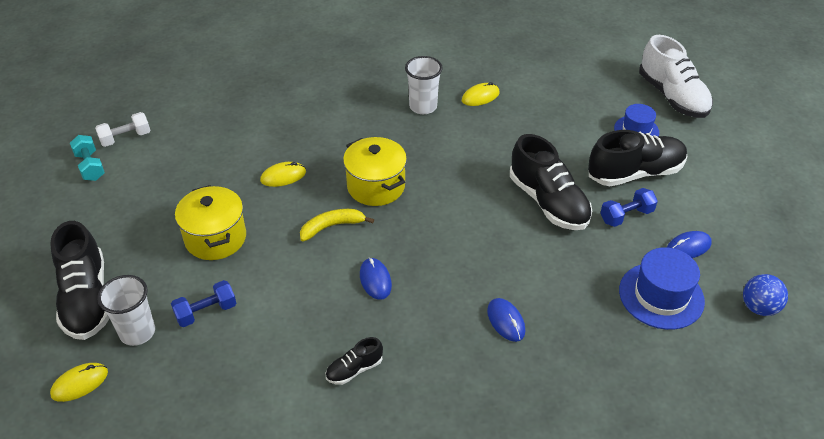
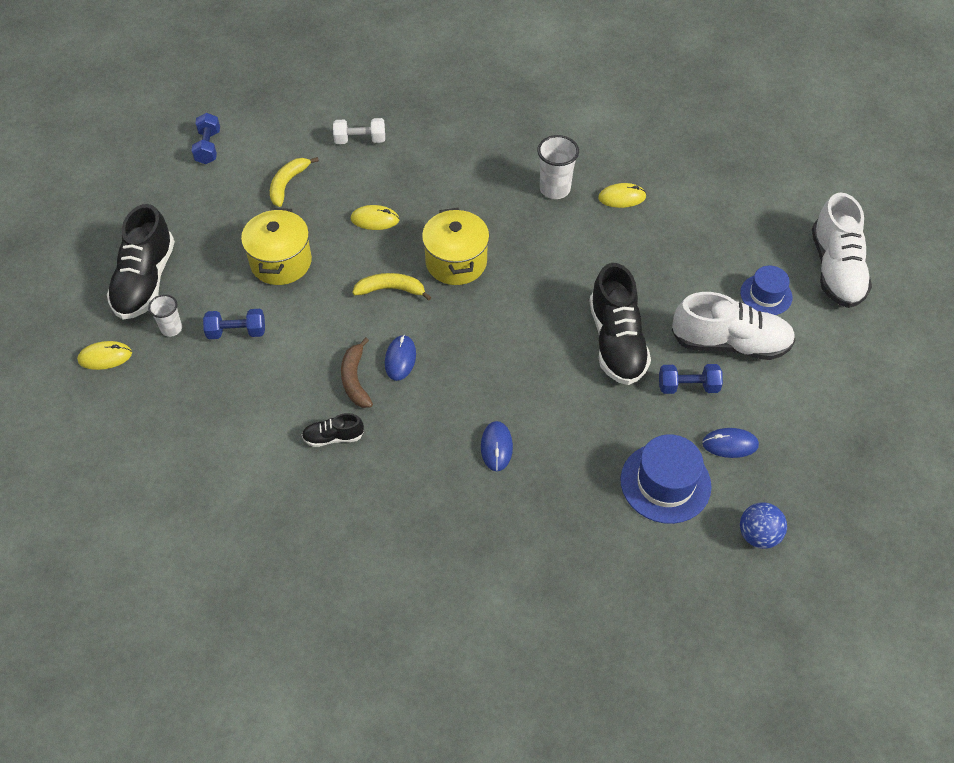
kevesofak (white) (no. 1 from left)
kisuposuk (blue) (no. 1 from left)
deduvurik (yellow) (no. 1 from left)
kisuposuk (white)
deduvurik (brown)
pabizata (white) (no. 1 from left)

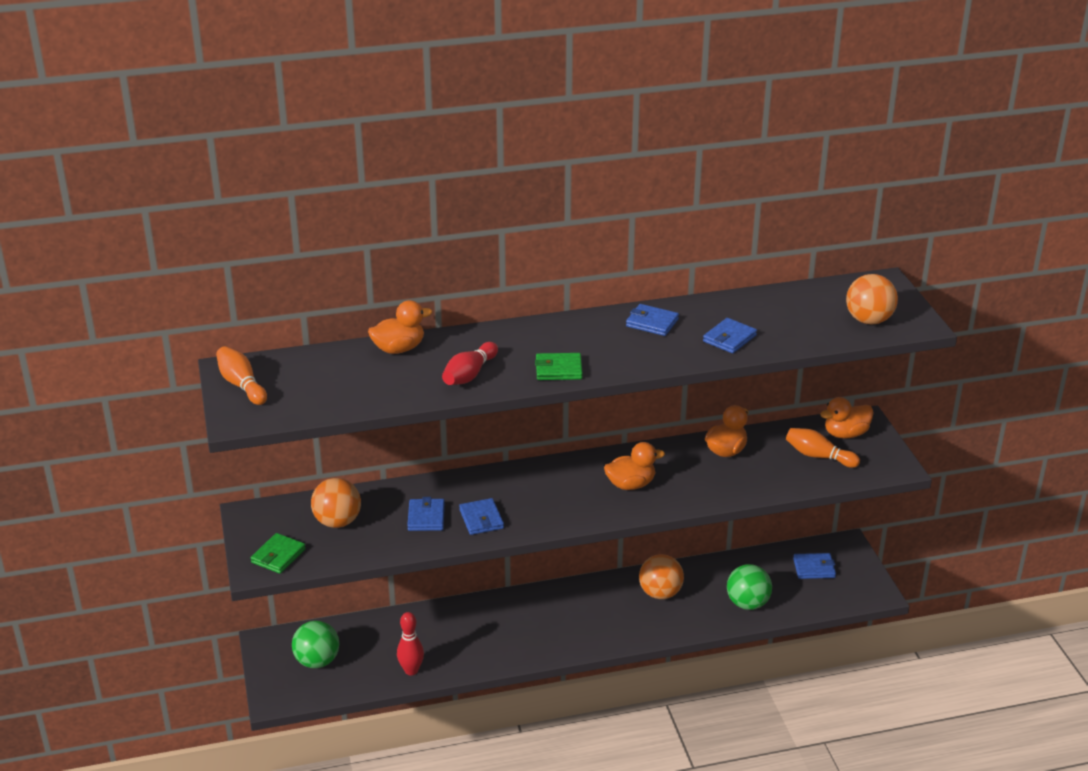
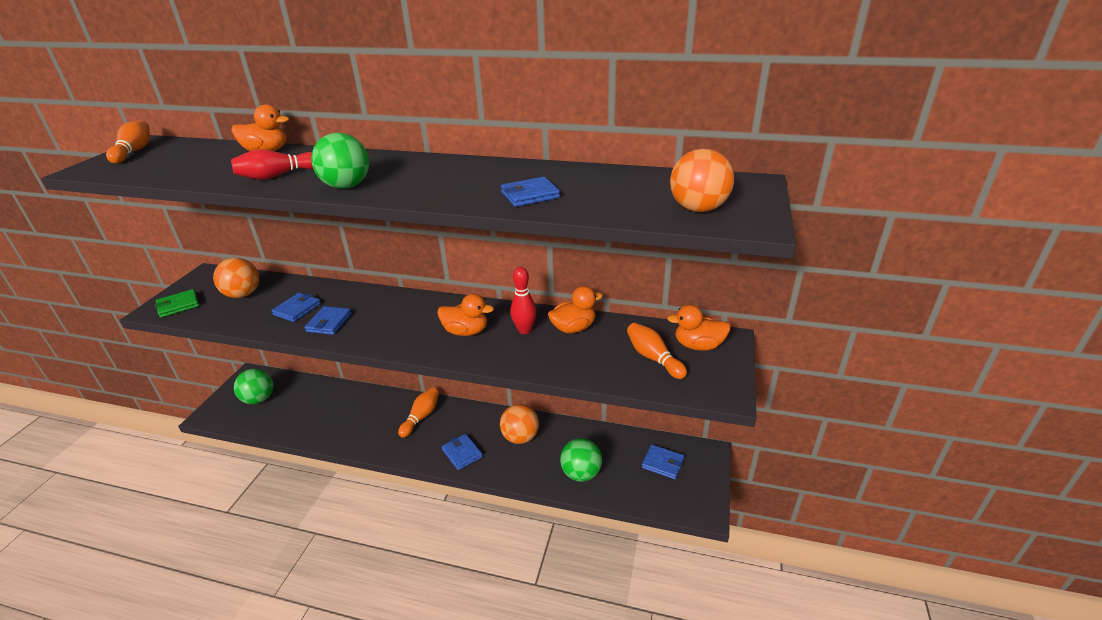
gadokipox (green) (no. 2 from left)
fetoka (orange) (no. 2 from left)
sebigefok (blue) (no. 3 from left)
fetoka (red) (no. 2 from left)

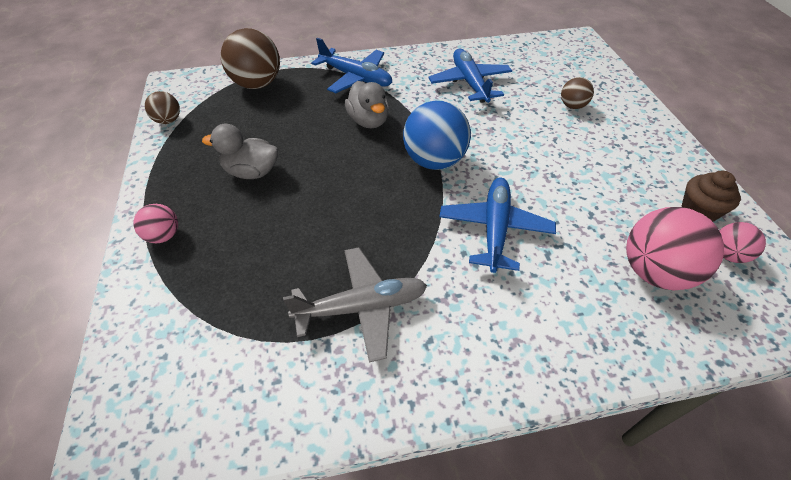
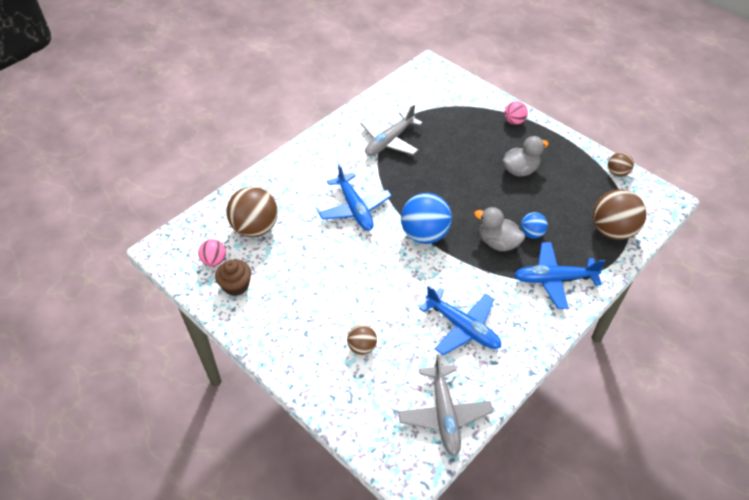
gadokipox (brown) (no. 1 from left)
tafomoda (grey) (no. 2 from left)
gadokipox (blue) (no. 2 from left)

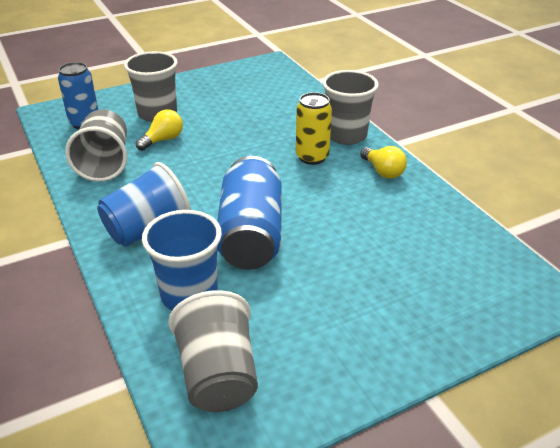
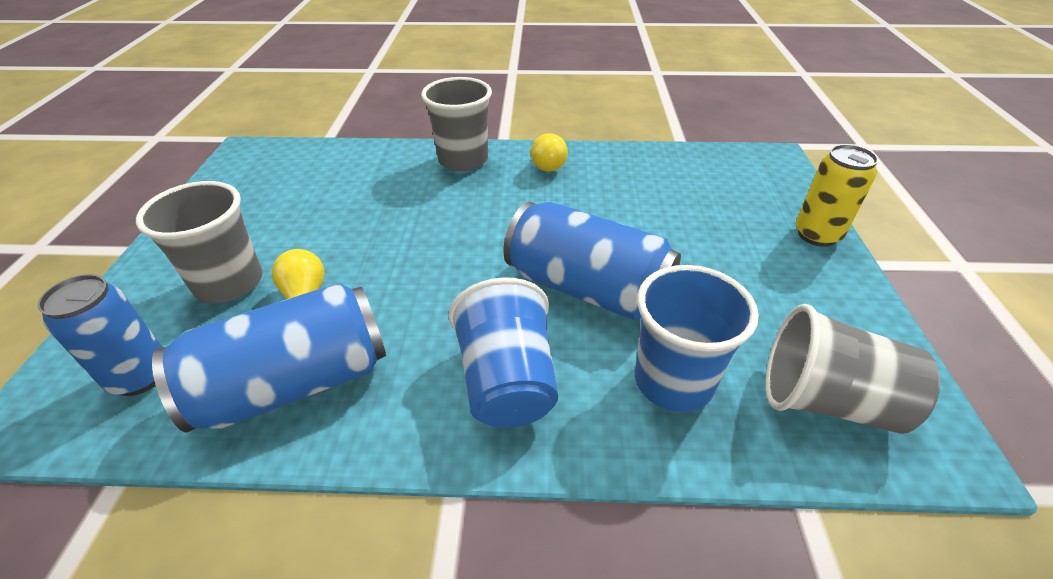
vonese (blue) (no. 2 from left)
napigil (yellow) (no. 2 from left)
vonese (yellow)

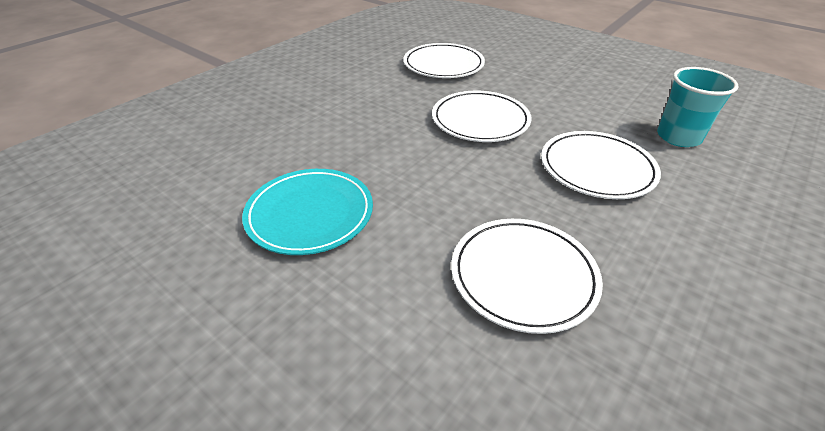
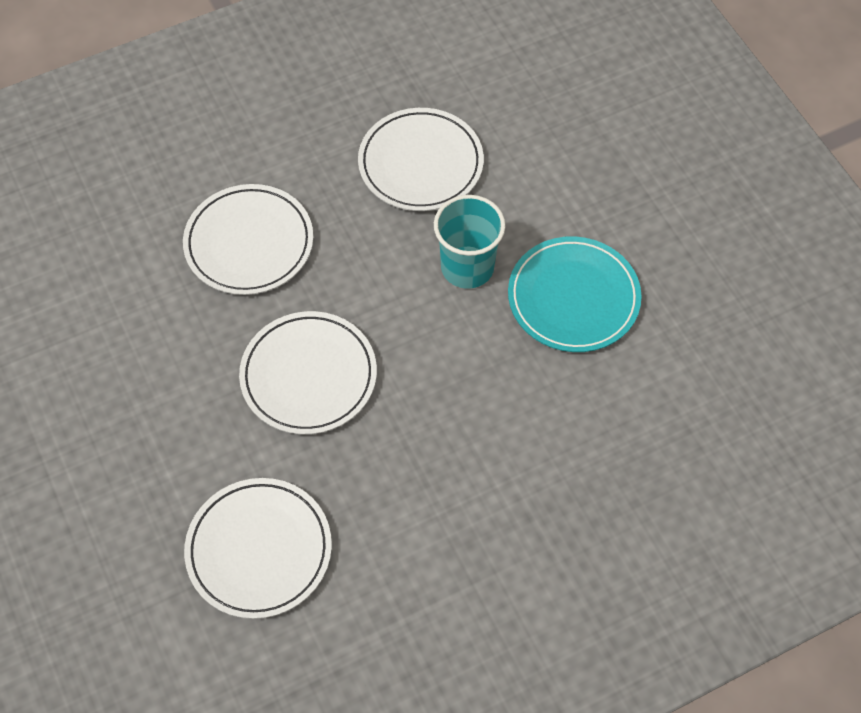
kevesofak (turquoise)

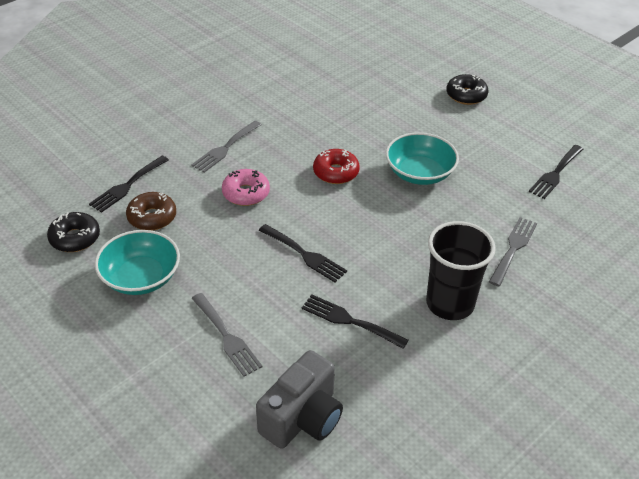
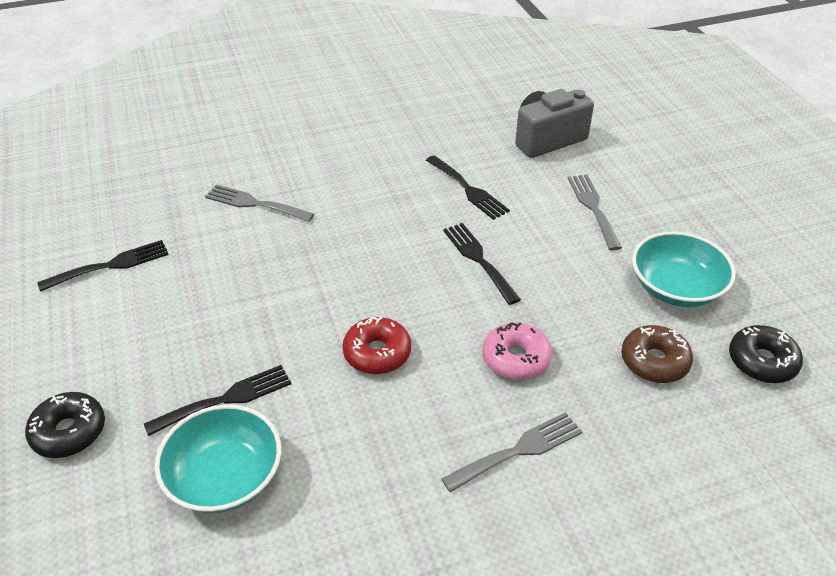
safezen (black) (no. 2 from left)
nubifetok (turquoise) (no. 1 from left)
safezen (grey) (no. 1 from left)
kevesofak (black)

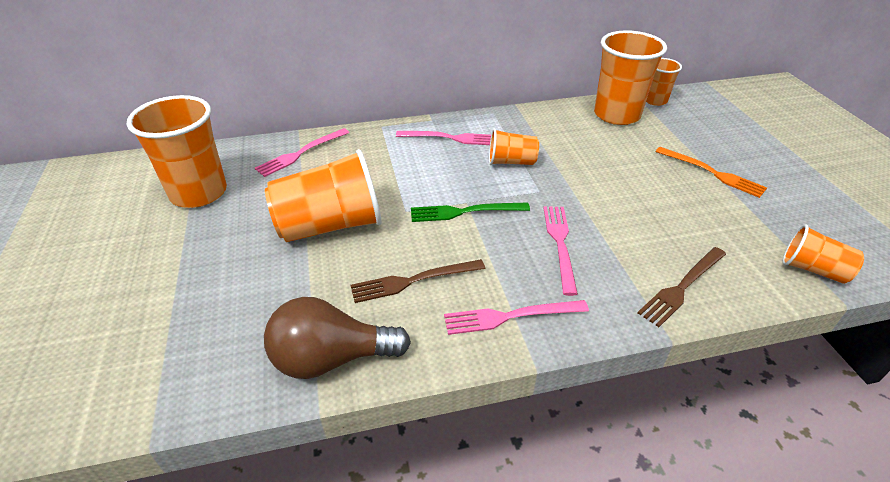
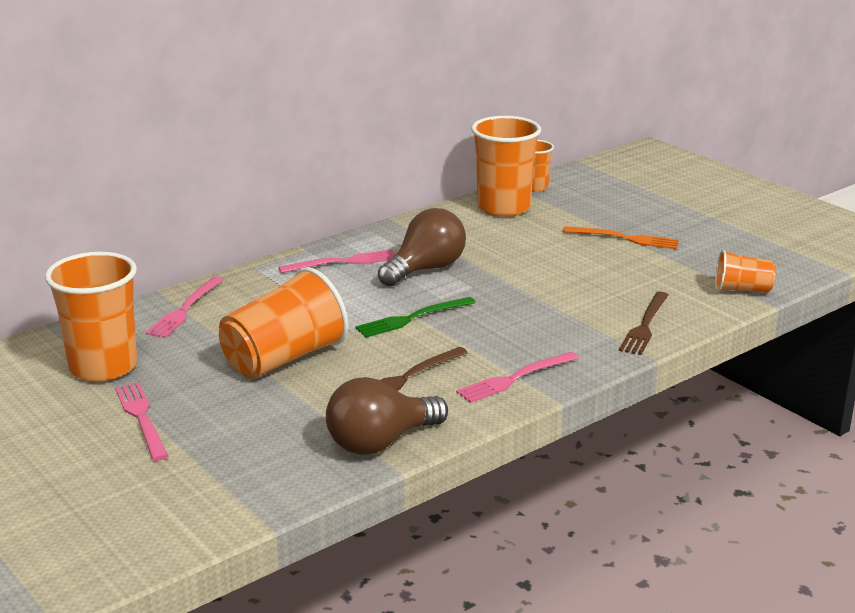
safezen (pink) (no. 1 from left)
napigil (brown) (no. 2 from left)

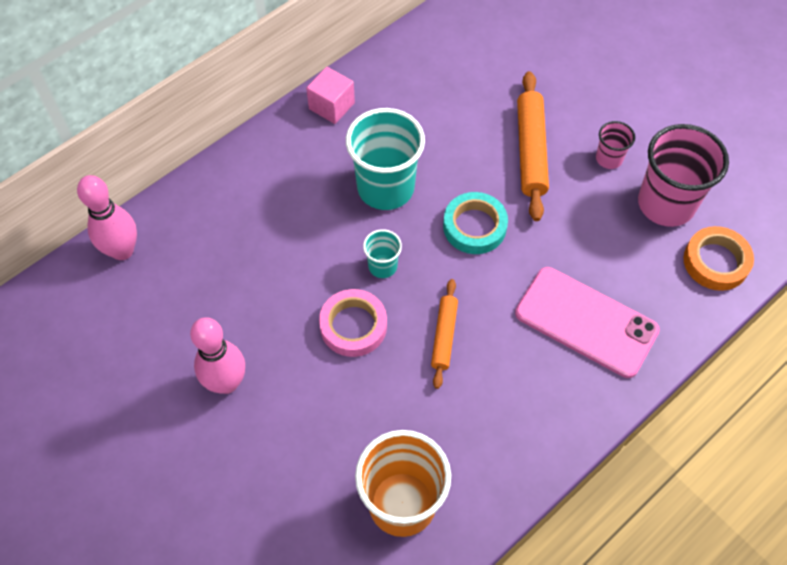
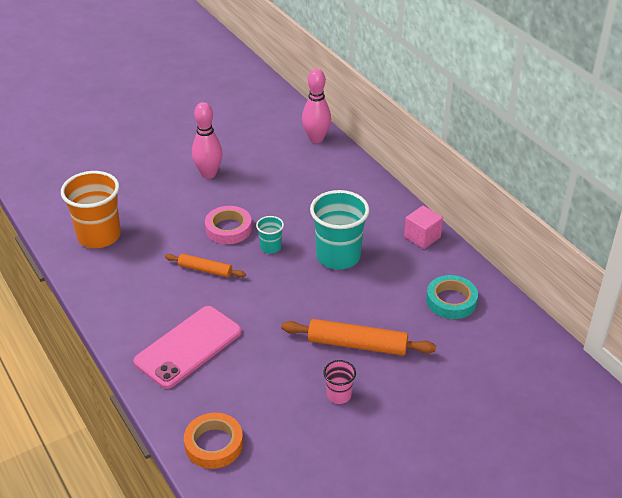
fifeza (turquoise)
kevesofak (pink) (no. 2 from left in the first image)

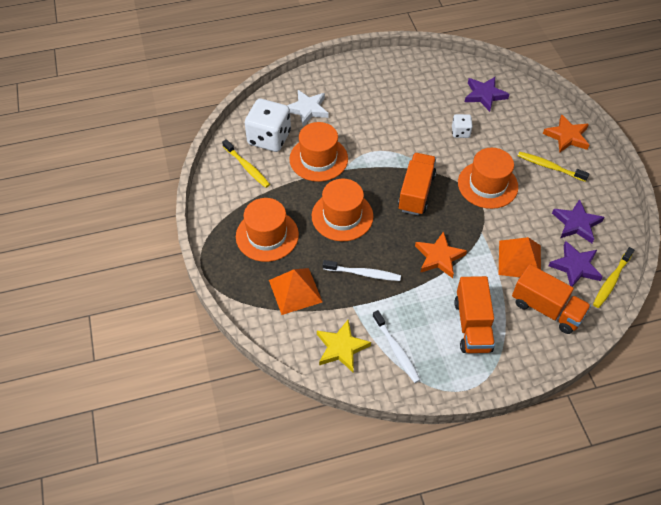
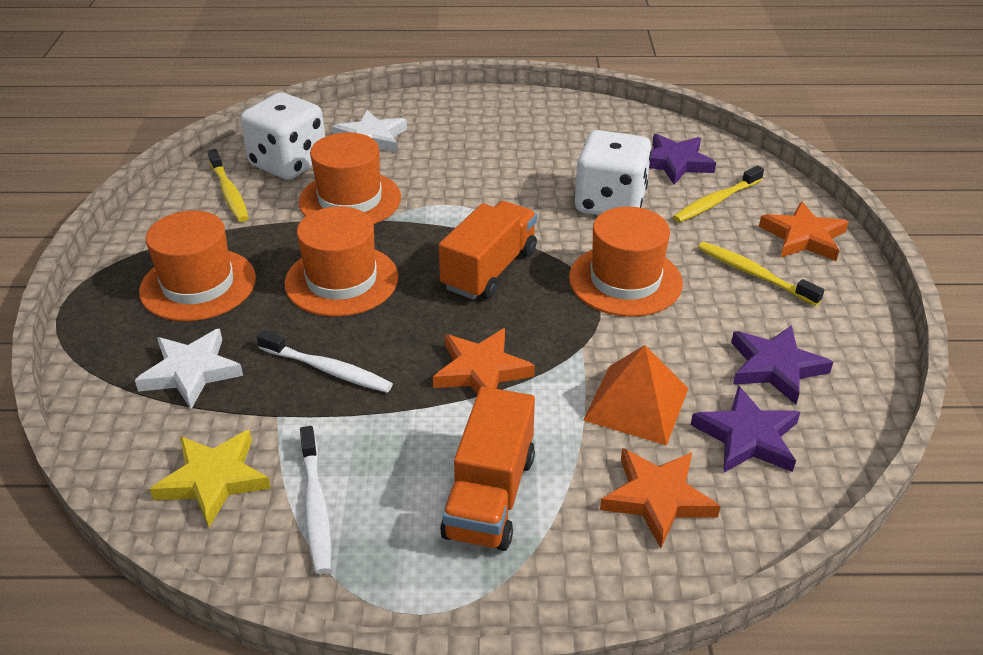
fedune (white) (no. 1 from left)
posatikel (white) (no. 2 from left)
fedune (orange) (no. 2 from left)
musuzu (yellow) (no. 2 from left)

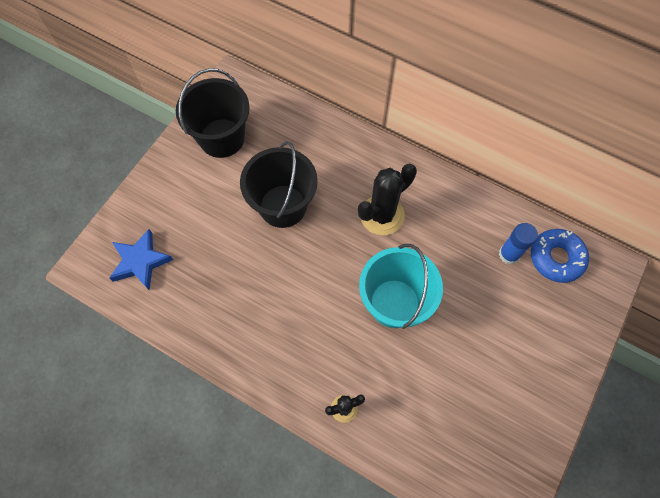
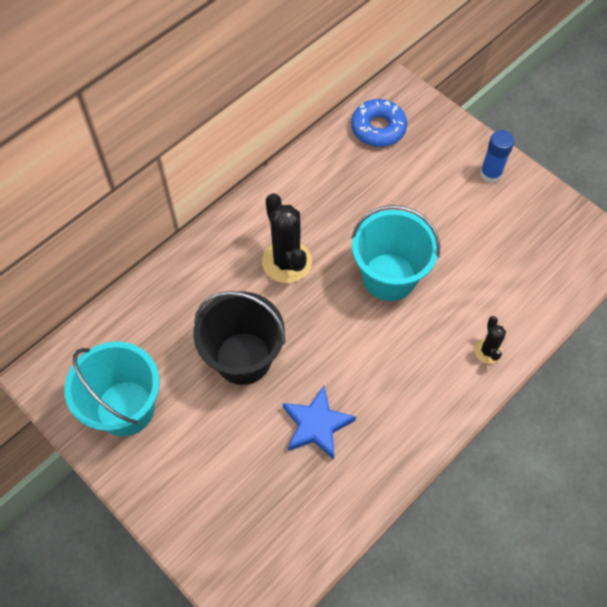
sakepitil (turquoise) (no. 1 from left)
fedune (blue)
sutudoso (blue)

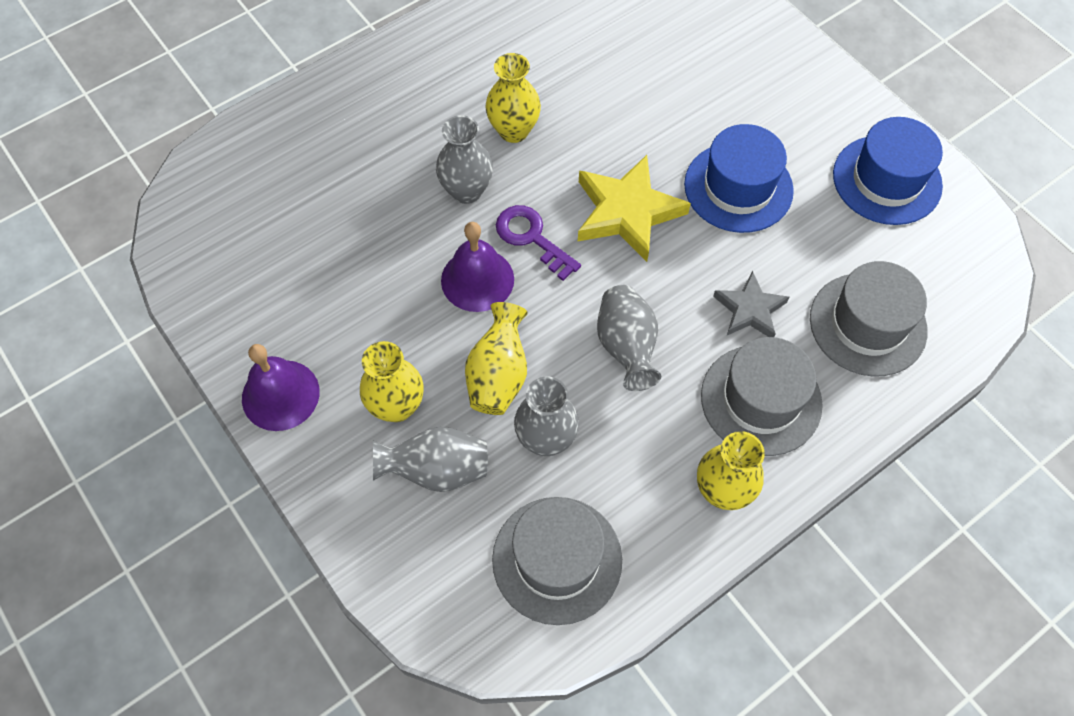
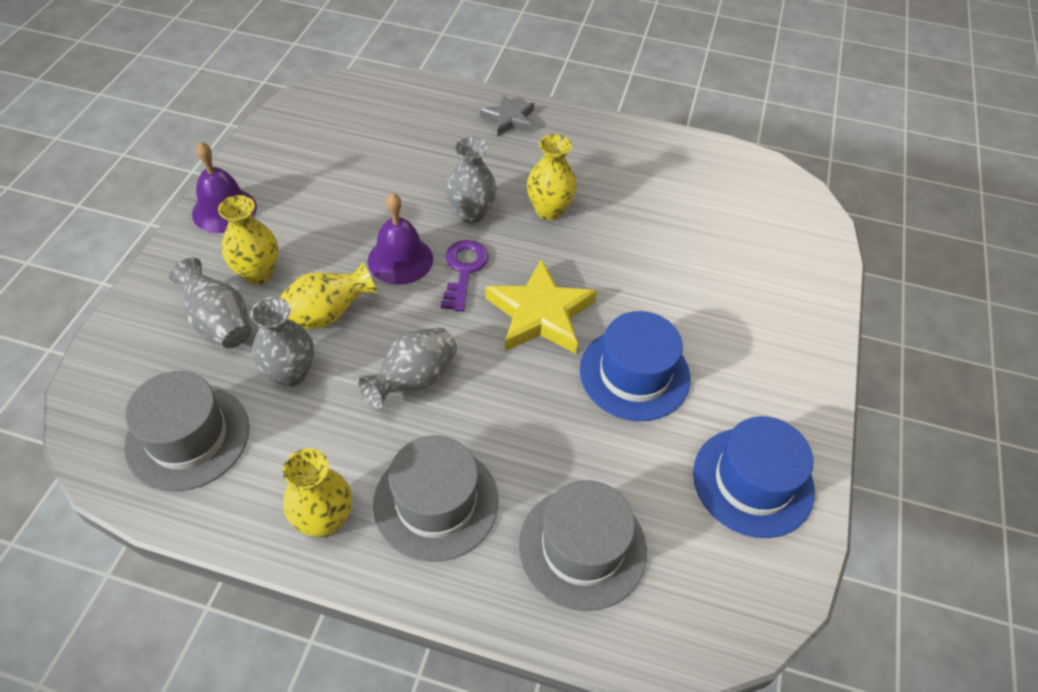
fedune (grey)

